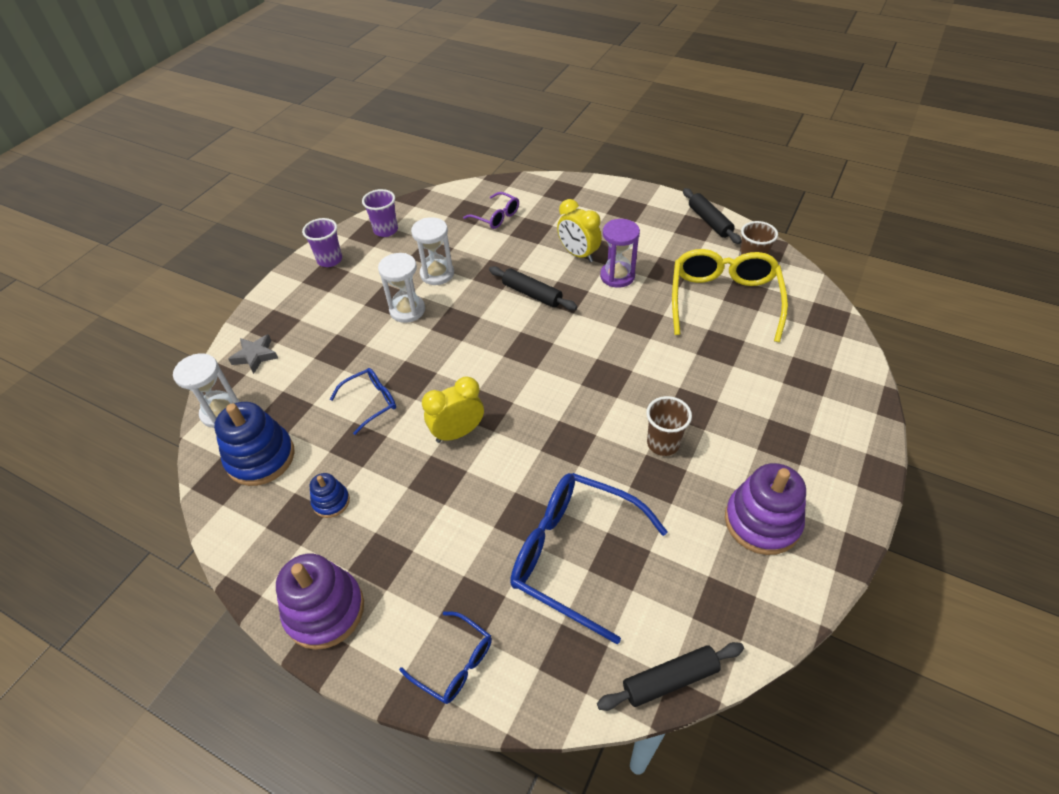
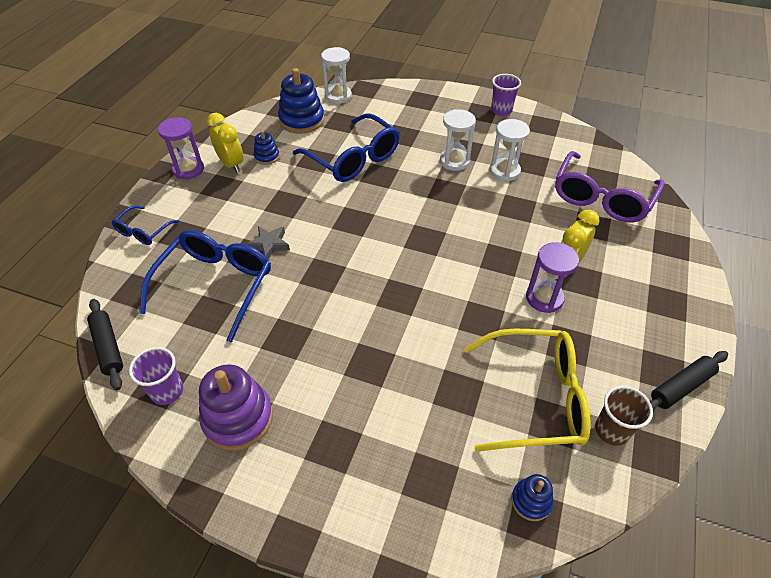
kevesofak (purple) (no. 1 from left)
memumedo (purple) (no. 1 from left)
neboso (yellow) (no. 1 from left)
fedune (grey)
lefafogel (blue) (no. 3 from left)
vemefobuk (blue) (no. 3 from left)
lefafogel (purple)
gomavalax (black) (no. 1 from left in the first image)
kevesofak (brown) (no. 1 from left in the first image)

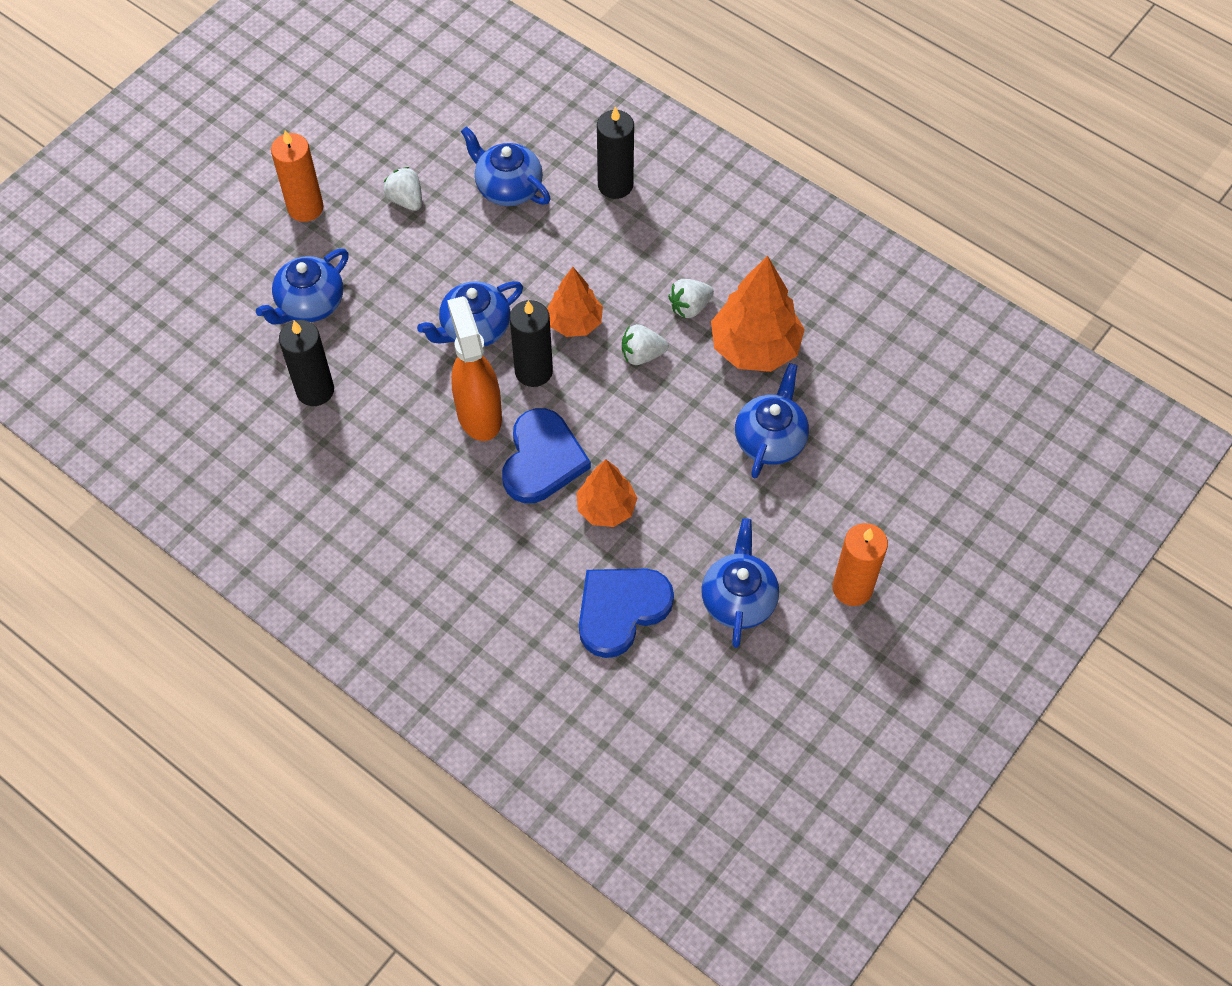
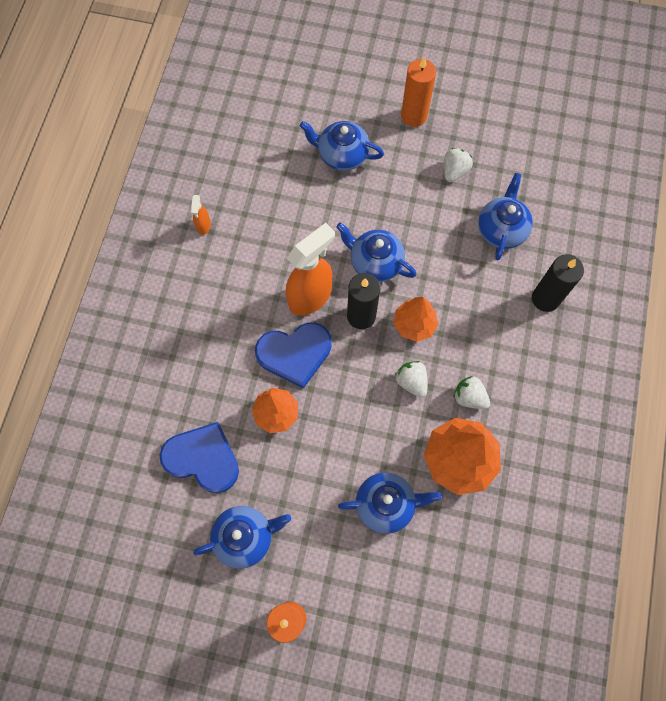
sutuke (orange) (no. 1 from left)
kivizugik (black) (no. 1 from left in the first image)

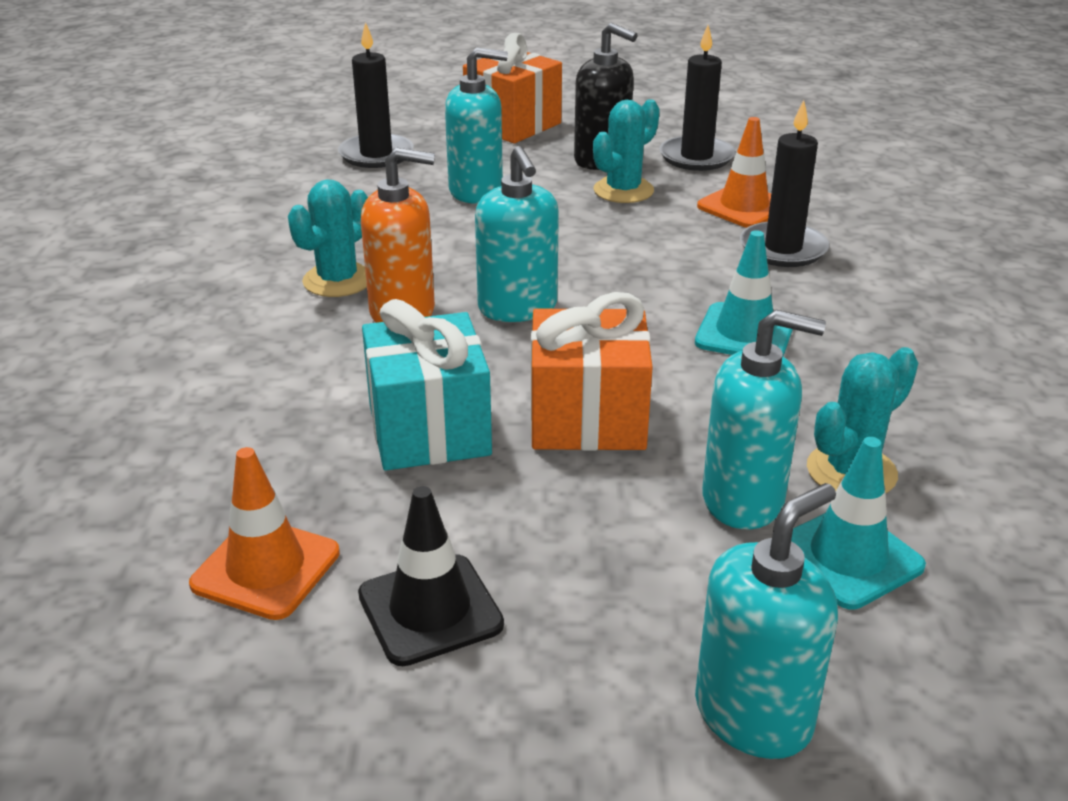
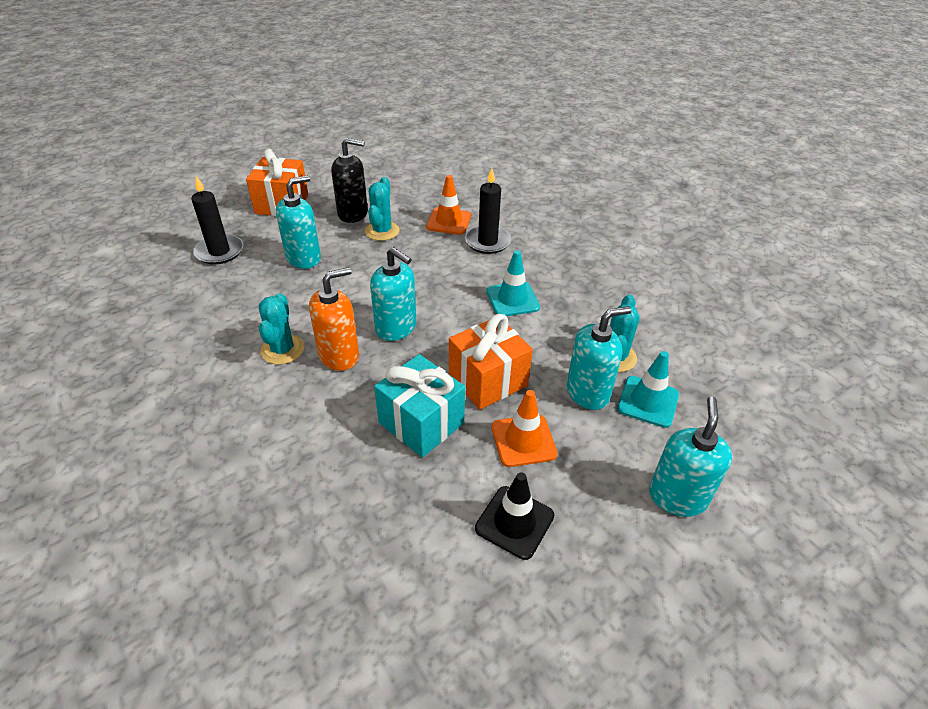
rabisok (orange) (no. 2 from left)
kivizugik (black) (no. 2 from left in the first image)

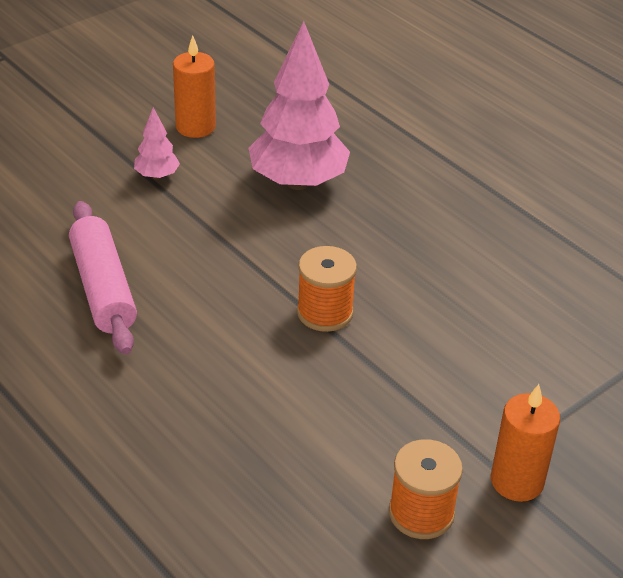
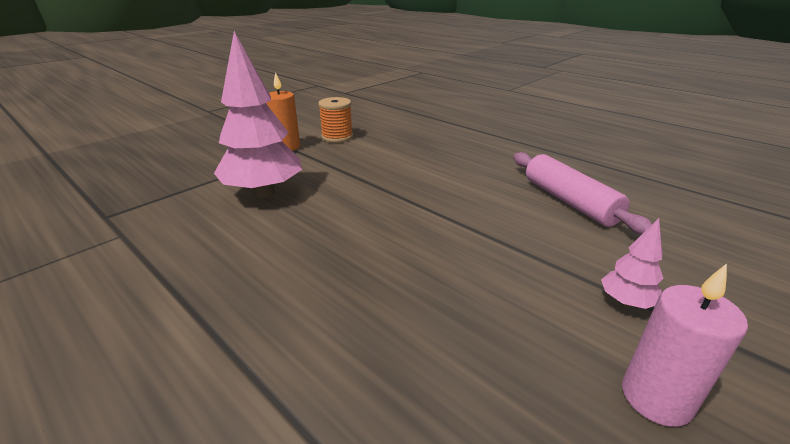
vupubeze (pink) (no. 1 from left)
kivizugik (pink)
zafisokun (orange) (no. 1 from left in the first image)

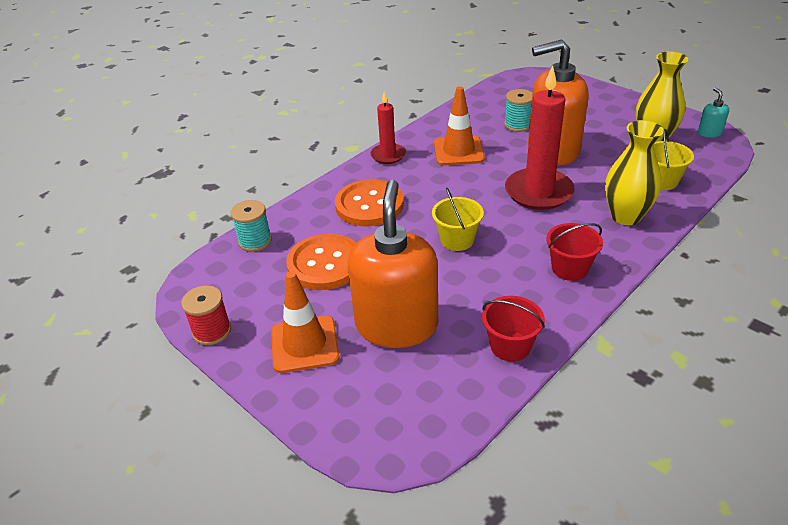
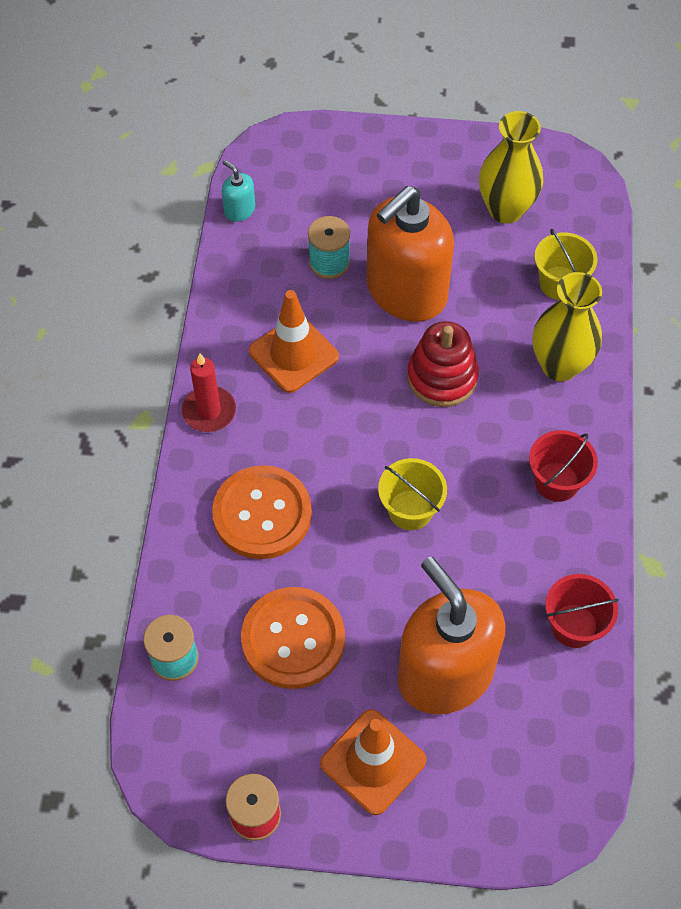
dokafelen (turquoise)
vemefobuk (red)

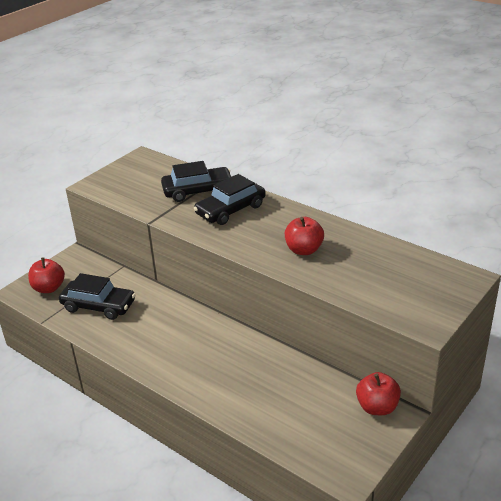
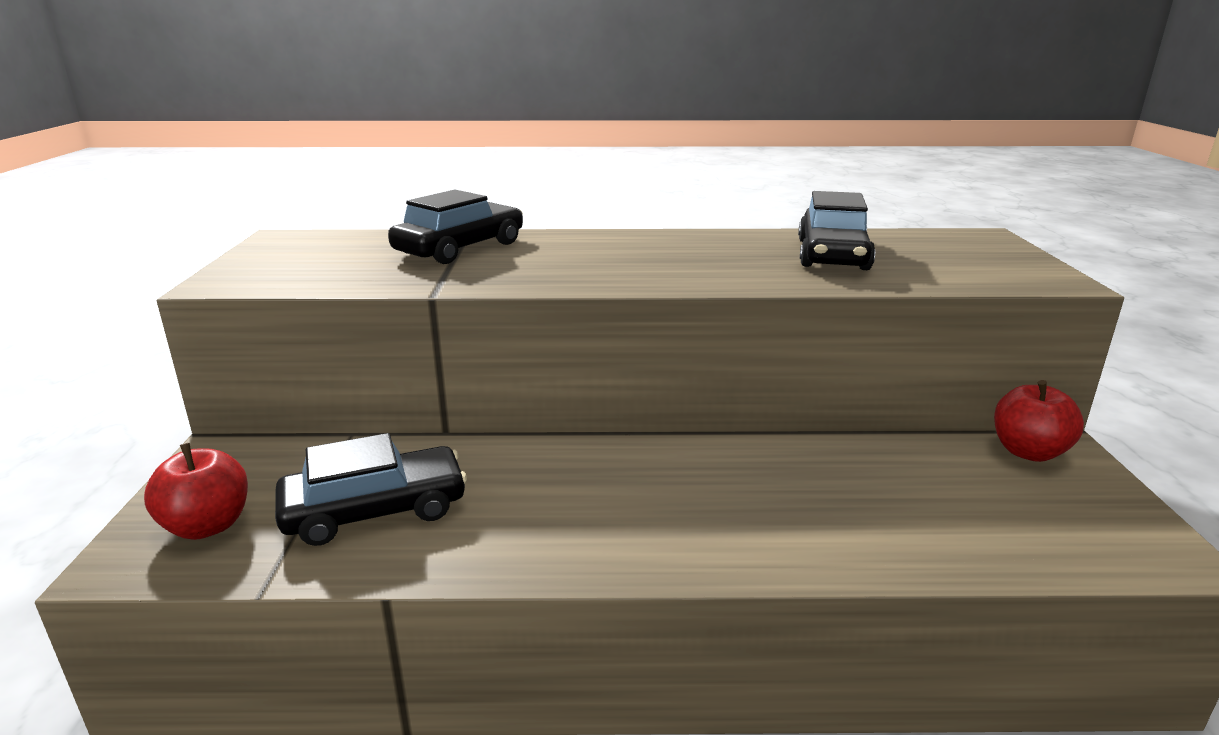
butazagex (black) (no. 3 from left)
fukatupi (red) (no. 2 from left in the first image)

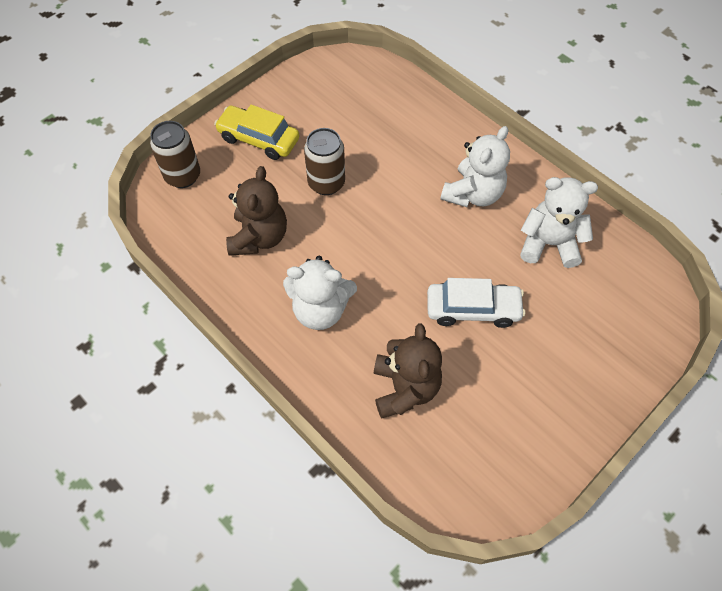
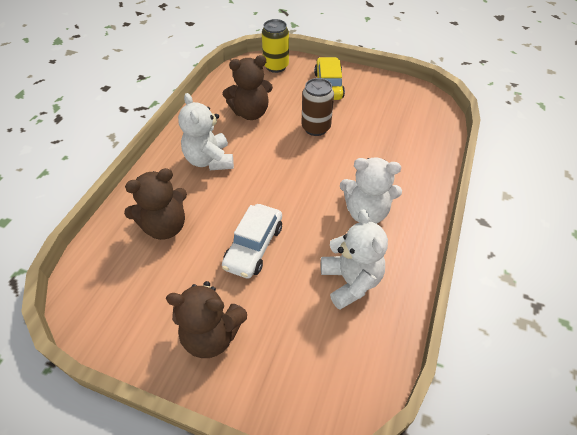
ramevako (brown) (no. 2 from left)
butazagex (white)
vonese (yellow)

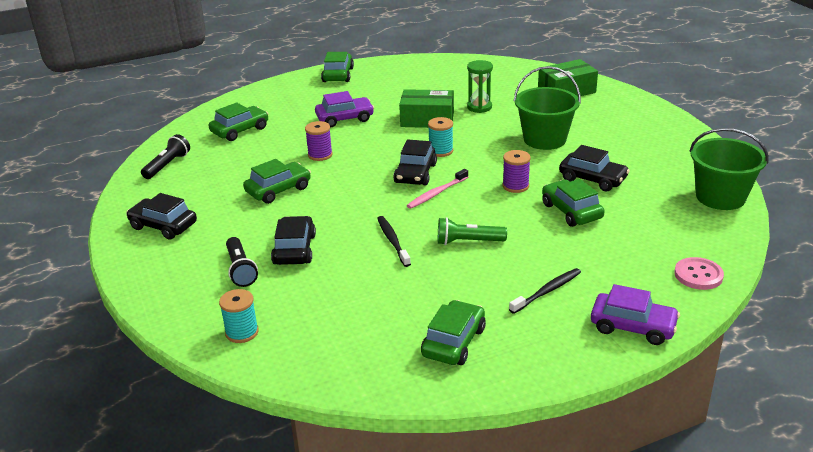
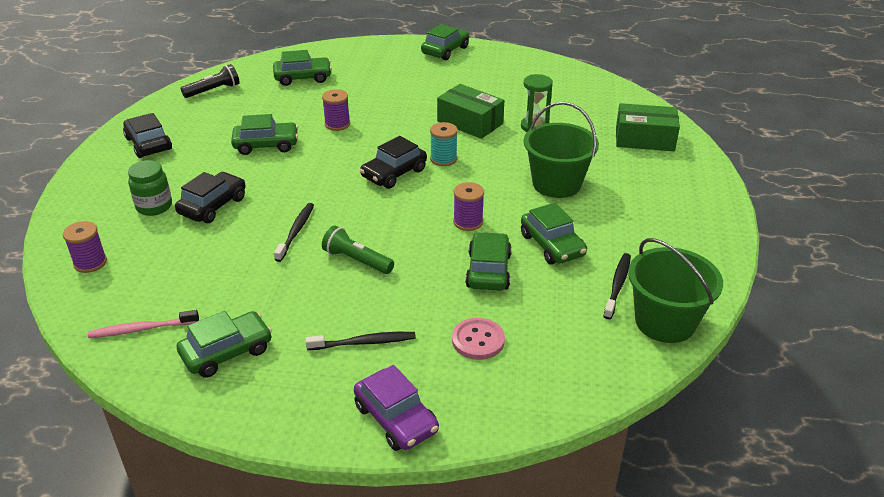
zafisokun (purple) (no. 1 from left)
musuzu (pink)
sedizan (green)
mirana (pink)
butazagex (green) (no. 6 from left)
musuzu (black) (no. 3 from left)
butazagex (purple) (no. 1 from left in the first image)

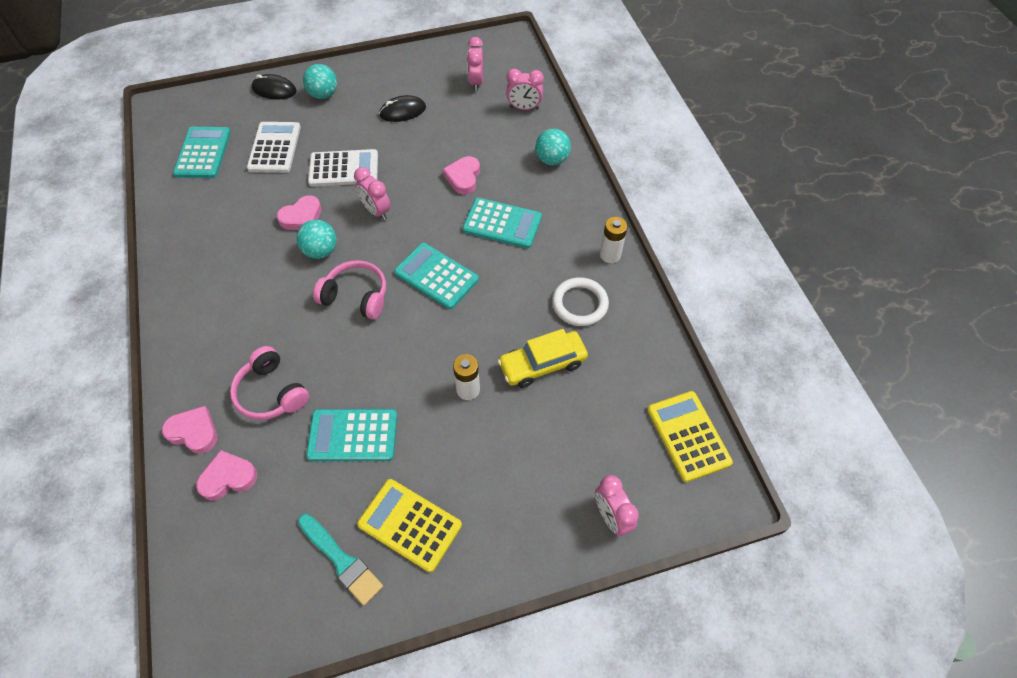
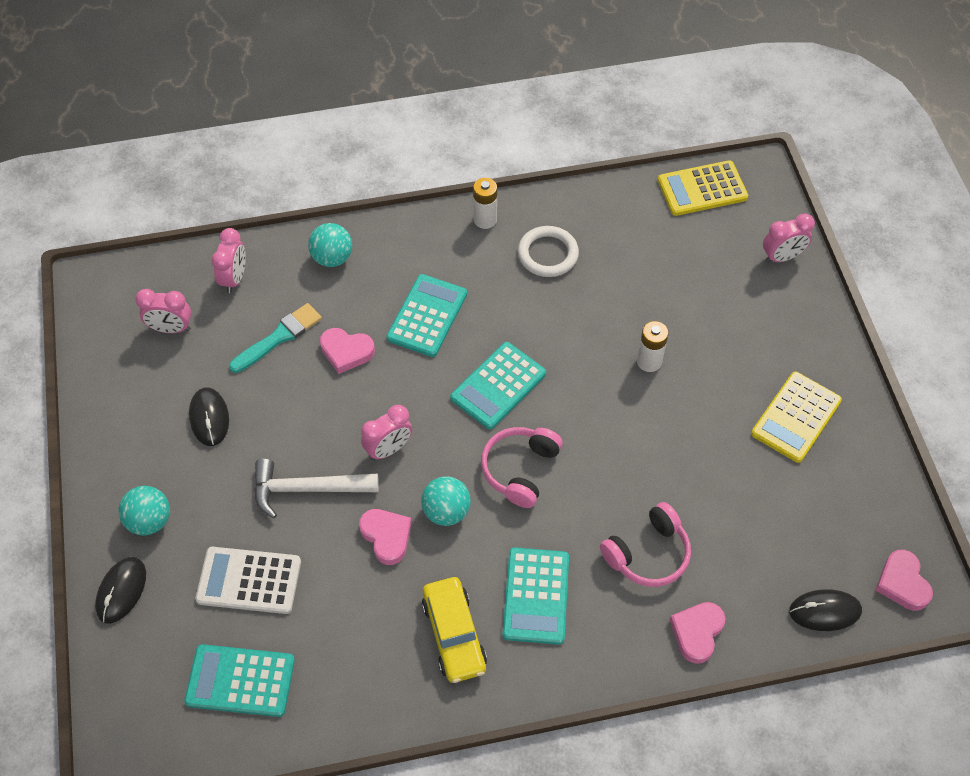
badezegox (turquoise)
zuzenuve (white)
butazagex (yellow)
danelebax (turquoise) (no. 4 from left)
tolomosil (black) (no. 3 from left)
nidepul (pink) (no. 4 from left)

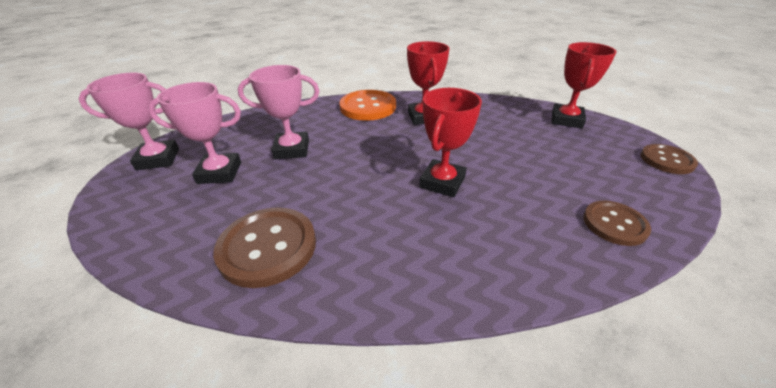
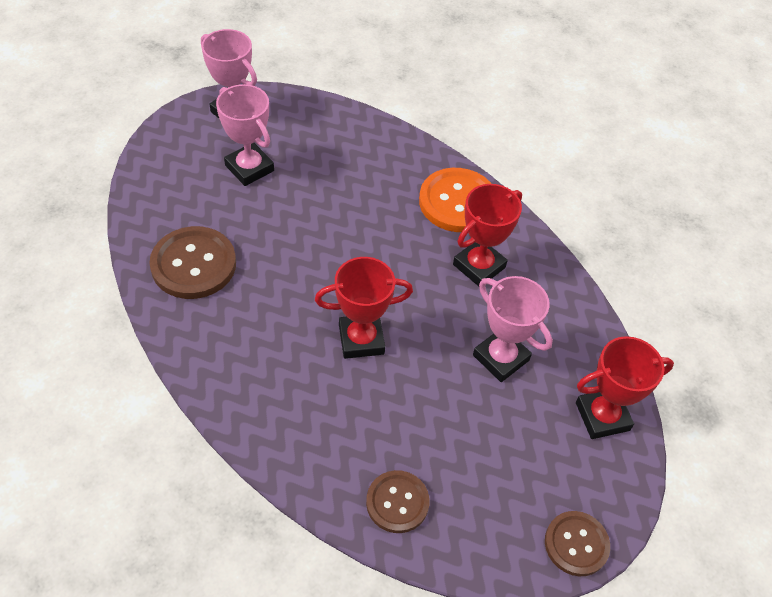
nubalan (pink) (no. 3 from left)

